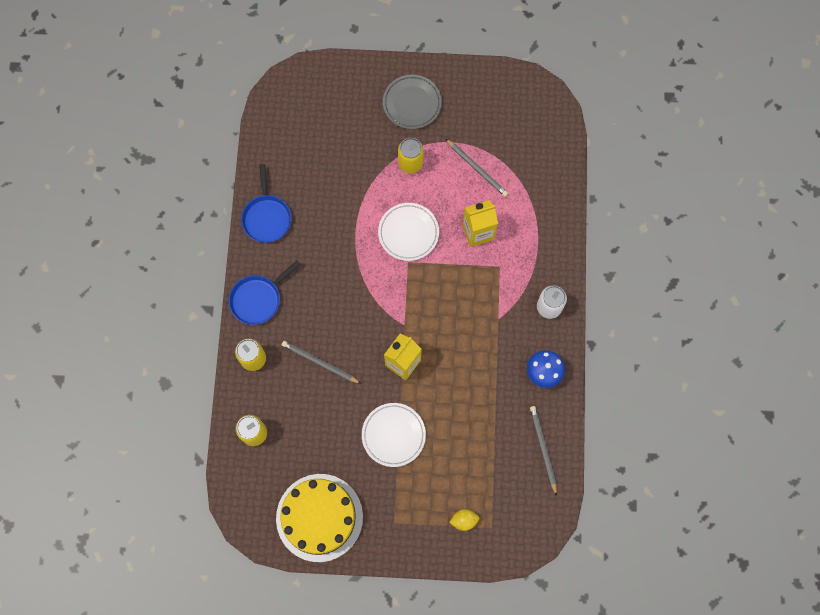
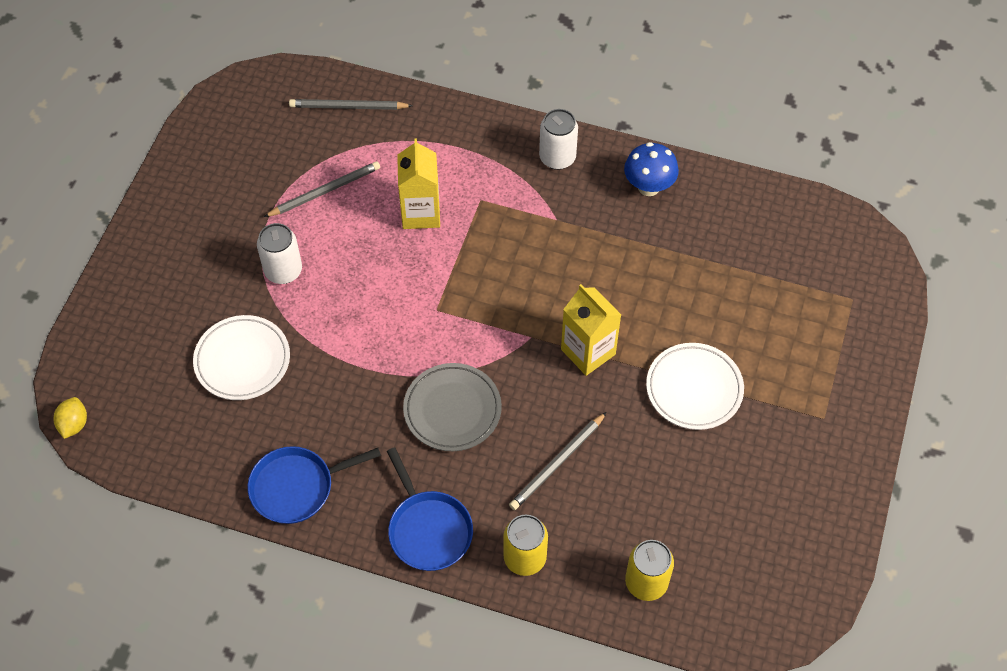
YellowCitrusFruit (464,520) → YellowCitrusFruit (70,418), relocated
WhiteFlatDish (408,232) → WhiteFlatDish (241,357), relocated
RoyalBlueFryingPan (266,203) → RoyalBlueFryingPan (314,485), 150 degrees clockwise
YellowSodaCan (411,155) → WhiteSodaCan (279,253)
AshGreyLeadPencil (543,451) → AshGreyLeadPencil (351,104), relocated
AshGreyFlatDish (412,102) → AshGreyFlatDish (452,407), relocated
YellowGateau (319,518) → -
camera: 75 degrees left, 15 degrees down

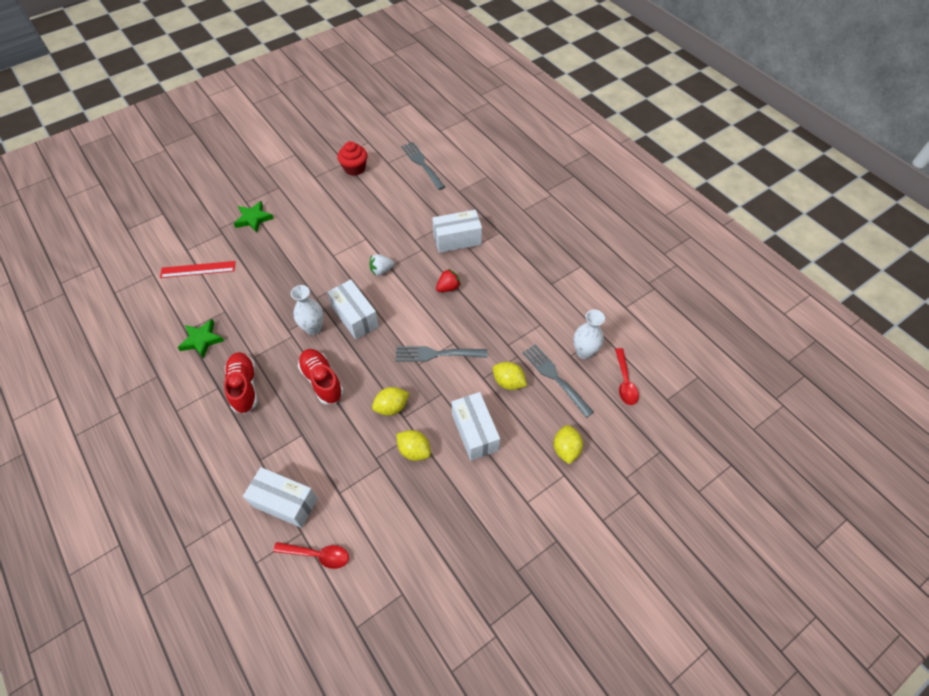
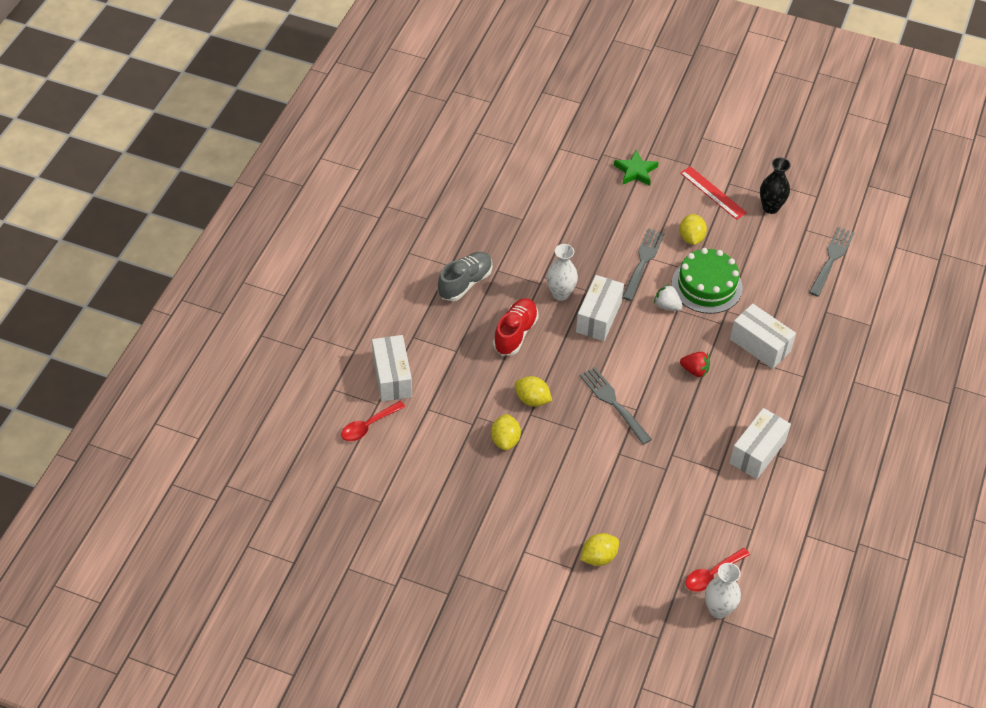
ScarletTeaspoon (311,555) → ScarletTeaspoon (373,421), 75 degrees clockwise
ScarletLaceUpShoe (241,383) → AshGreyLaceUpShoe (465,276)
AshGreyFork (558,381) → AshGreyFork (643,264), relocated
- → EmeraldGateau (707,281)
YellowCitrusFruit (510,376) → YellowCitrusFruit (693,229), relocated
ScarletStraightedge (198,269) → ScarletStraightedge (713,193), relocated
WhiteVase (589,334) → WhiteVase (723,591), relocated
WhitePackage (476,426) → WhitePackage (760,443), relocated
ScarletFairyCake (352,158) → EbonyVase (775,185)
EmeraldStarShape (200,339) → -
camera: 55 degrees right, 5 degrees down

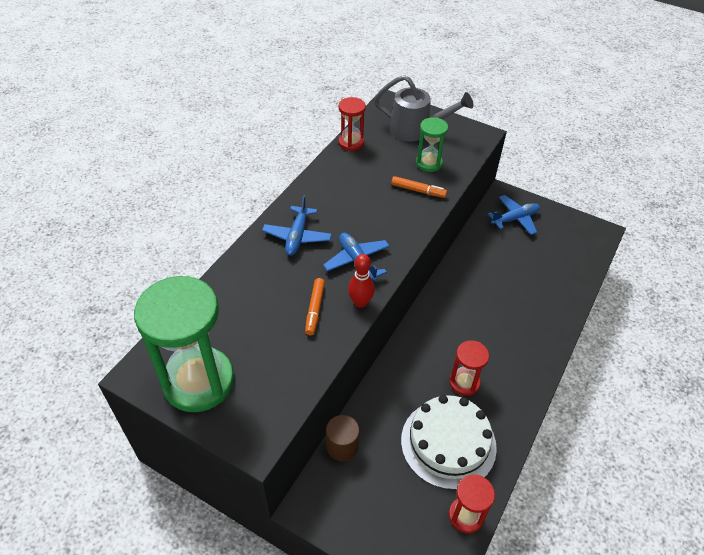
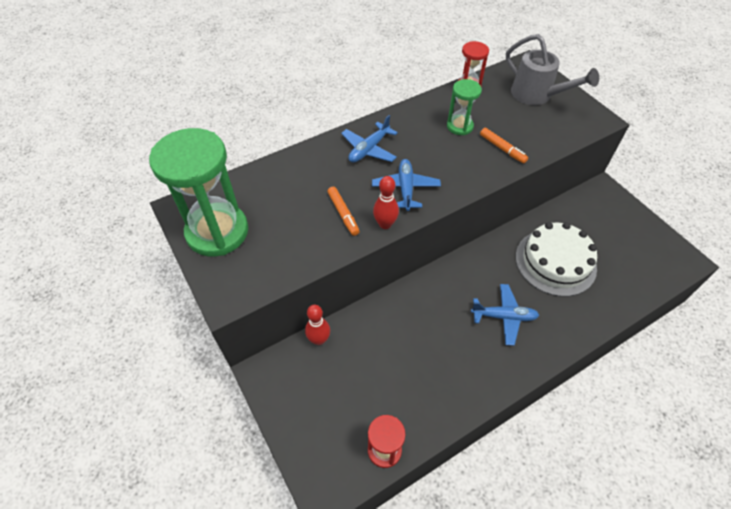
RussetCylinderShape (343,438) → ScarletTenpin (317,325)
OrangeFeltPen (315,306) → OrangeFeltPen (343,211), 60 degrees counterclockwise
EmeraldSandTimer (432,144) → EmeraldSandTimer (464,107), relocated
RoyalBlueToyPlane (514,215) → RoyalBlueToyPlane (505,315), relocated
WhiteGateau (449,442) → WhiteGateau (556,259), relocated
ScarletSandTimer (469,368) → -
camera: 30 degrees right, 5 degrees up

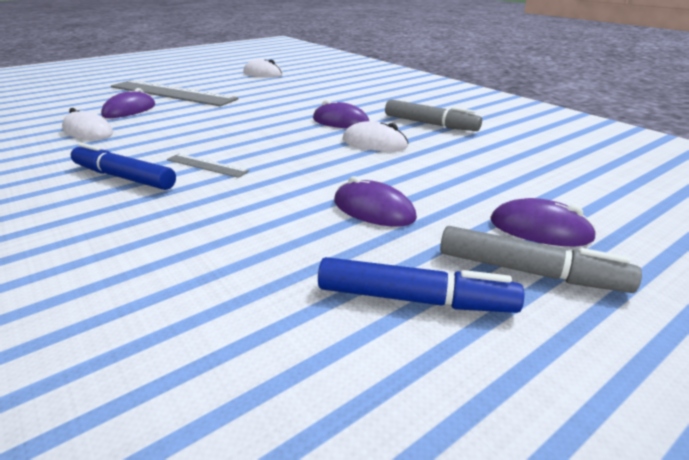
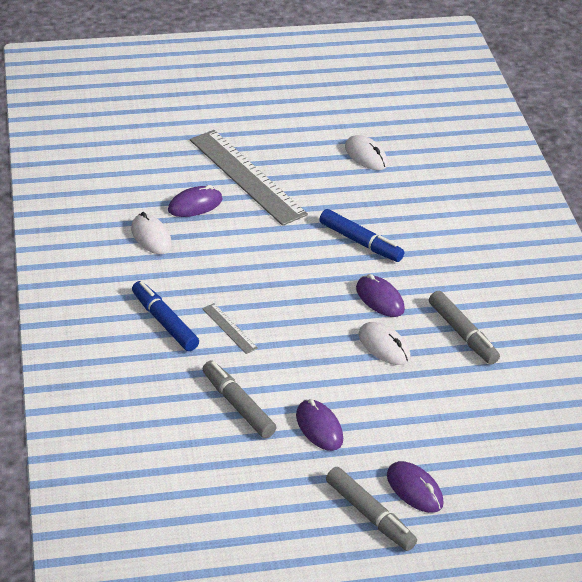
- → AshGreyFeltPen (239,399)
RoyalBlueFeltPen (421,285) → RoyalBlueFeltPen (361,235), relocated
camera: 25 degrees right, 10 degrees up

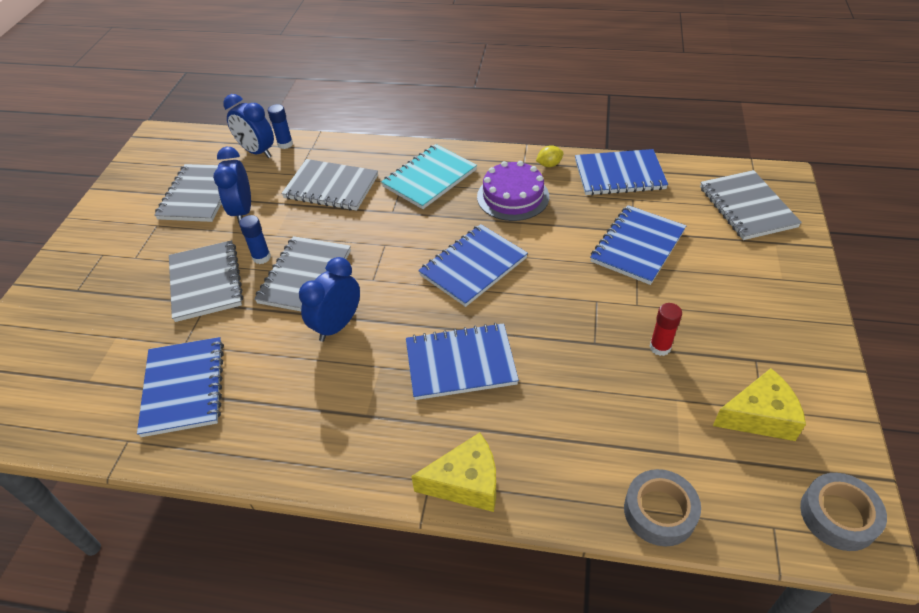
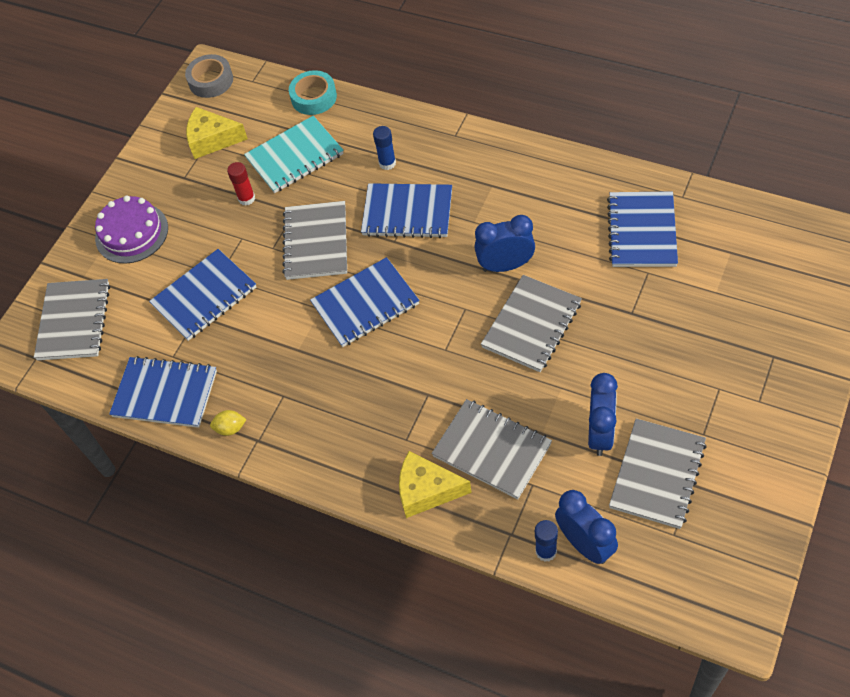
VioletGateau (513,191) → VioletGateau (131,229), relocated
AquaExerciseBook (429,176) → AquaExerciseBook (294,154), relocated
AshGreyExerciseBook (206,281) → AshGreyExerciseBook (314,240), relocated
AshGreyTape (662,507) → AquaTape (313,92)
RoyalBlueGlueStick (255,239) → RoyalBlueGlueStick (384,148), relocated
YellowCheese (453,472) → YellowCheese (435,484), relocated
RoyalBlueBedsideClock (329,299) → RoyalBlueBedsideClock (504,243), 150 degrees counterclockwise
camera: 160 degrees left, 10 degrees up

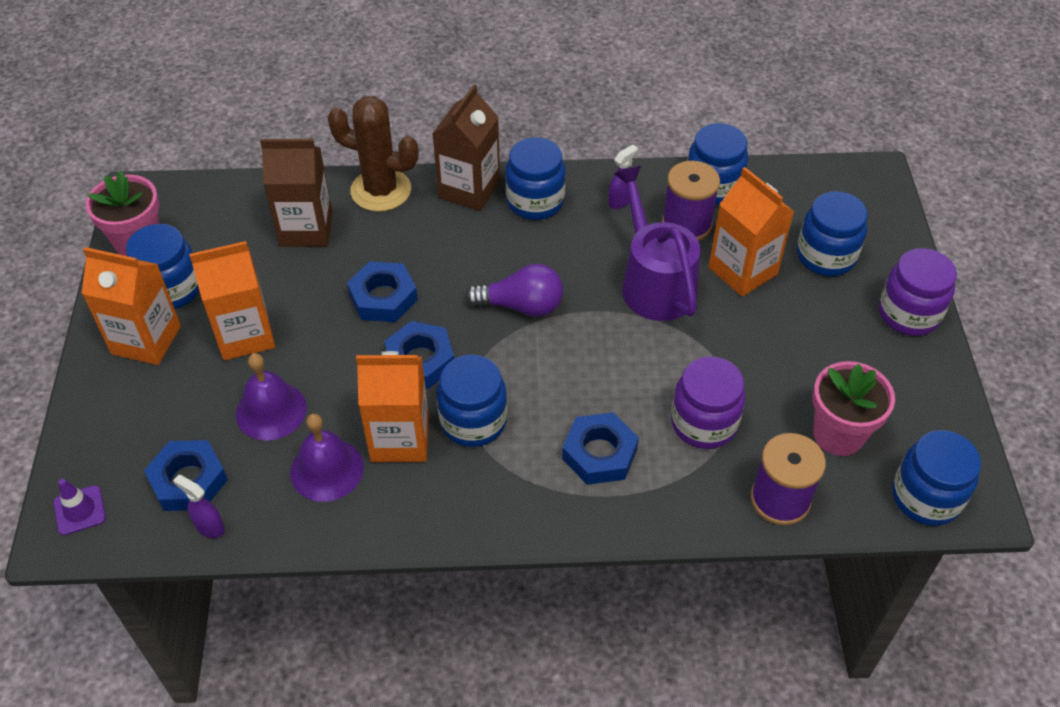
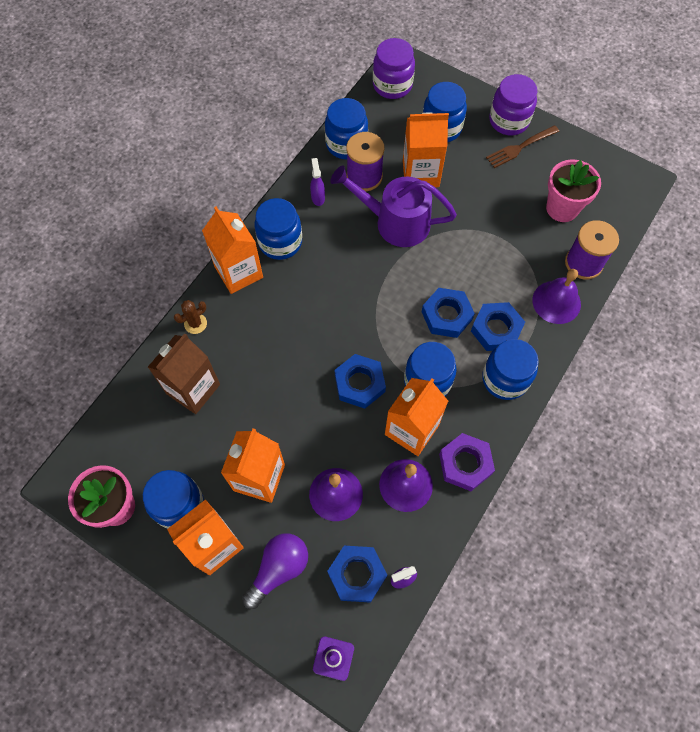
RussetCactus (373,154) → RussetCactus (190,317), x0.47
RussetMilkCarton (466,147) → OrangeMilkCarton (232,250)
VioletLightbulb (514,290) → VioletLightbulb (275,571), relocated
VioletJamJar (708,402) → VioletJamJar (394,68), relocated
RoyalBlueHexagonNut (382,291) → RoyalBlueHexagonNut (448,313), relocated
- → VioletHexagonNut (467,462)
RoyalBlueJamJar (936,478) → RoyalBlueJamJar (510,369), relocated
- → RussetFork (522,146)
- → VioletBell (557,296)
camera: 55 degrees left, 15 degrees up

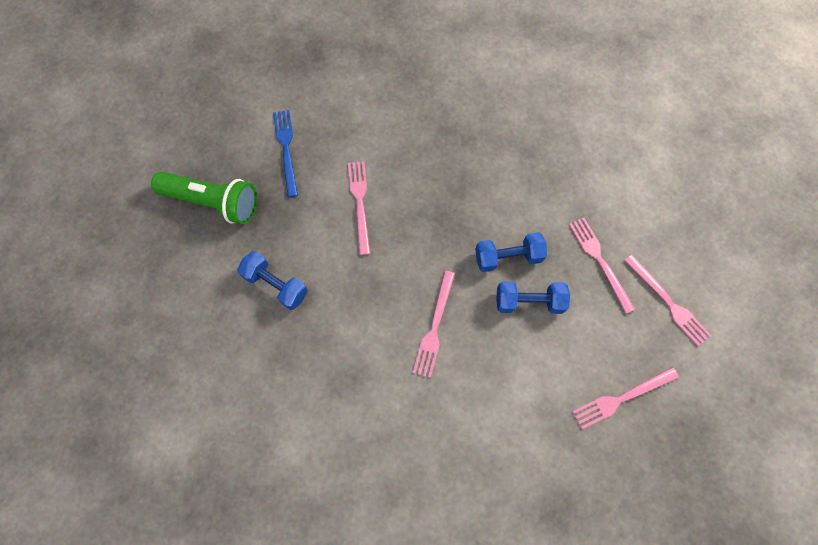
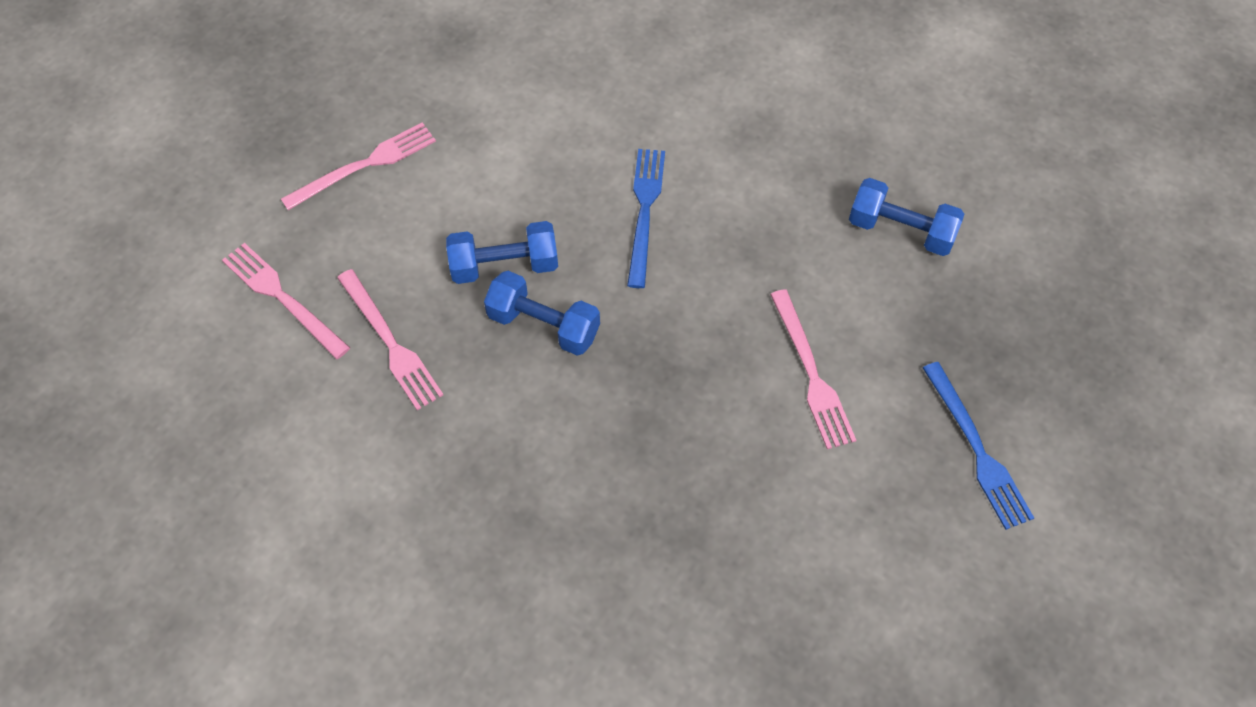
RoyalBlueFreeWeight (511,252) → RoyalBlueFreeWeight (542,313), 45 degrees clockwise
RosePinkFork (434,324) → RoyalBlueFork (646,218)
EmeraldTorch (204,198) → -
camera: 170 degrees right, 10 degrees down

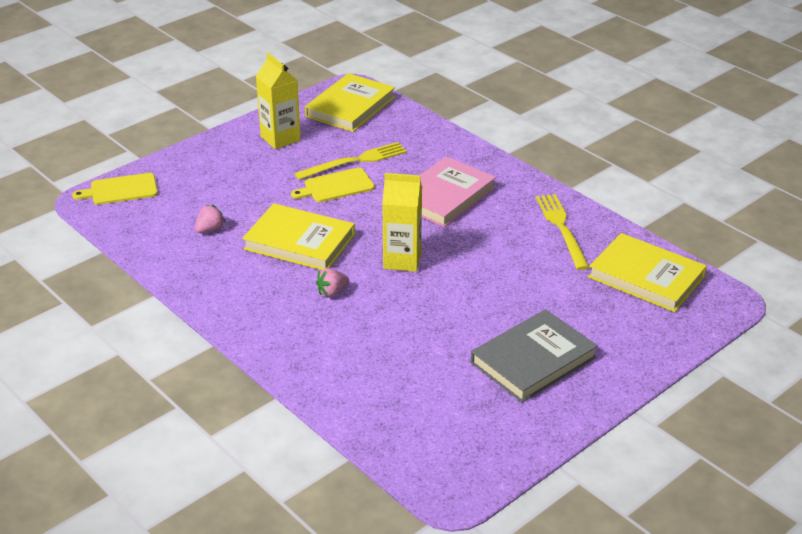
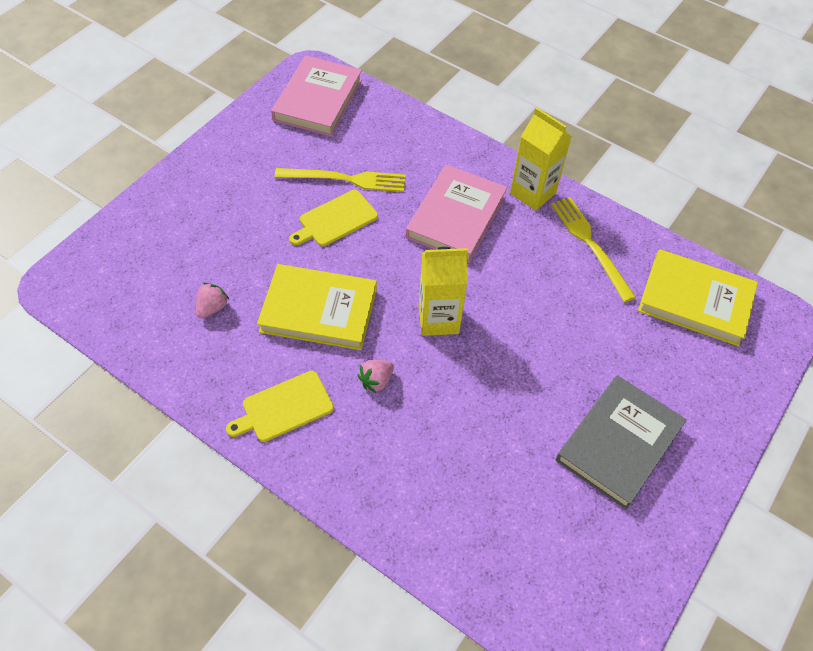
YellowCuttingBoard (115,189) → YellowCuttingBoard (280,406), relocated
YellowHardback (350,102) → RosePinkHardback (316,95)
YellowFork (350,161) → YellowFork (340,180), 45 degrees clockwise
YellowMilkCarton (278,101) → YellowMilkCarton (541,159), relocated
camera: 15 degrees left, 20 degrees up

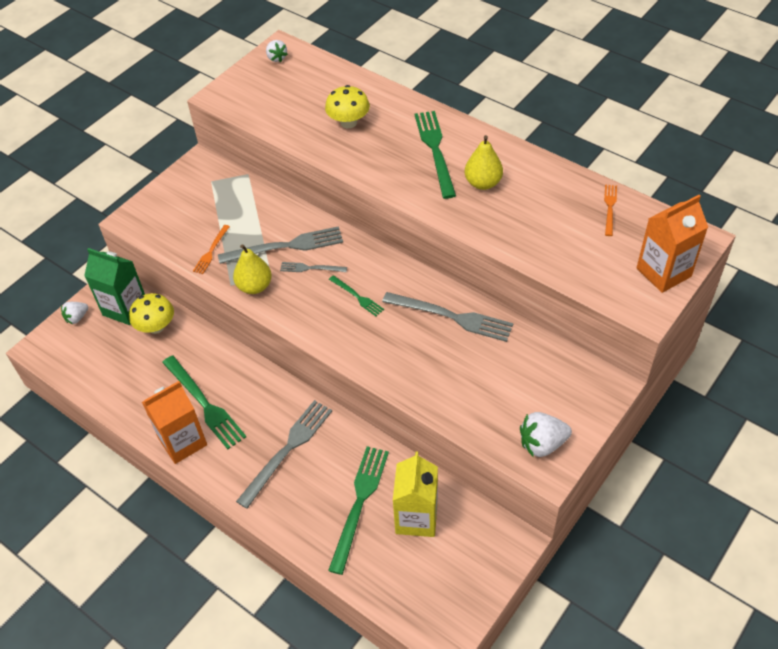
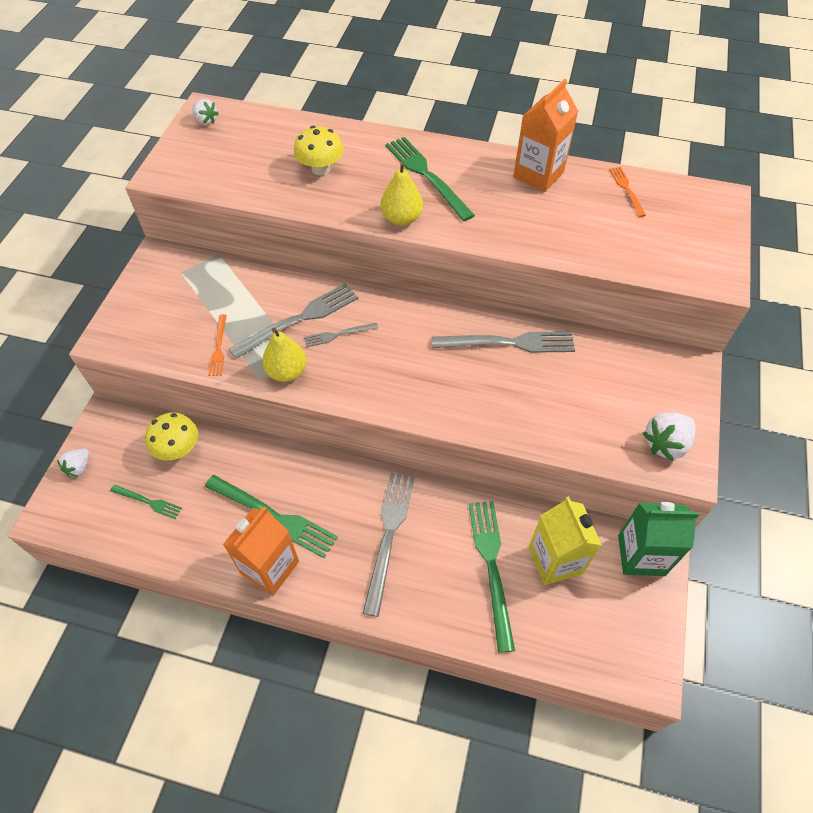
EmeraldFork (356,295) → EmeraldFork (146,502), relocated
YellowPearFruit (484,162) → YellowPearFruit (402,193), relocated
OrangeMilkCarton (672,244) → OrangeMilkCarton (545,135), relocated
EmeraldMilkCarton (114,286) → EmeraldMilkCarton (659,539), relocated
camera: 25 degrees left, 5 degrees up

